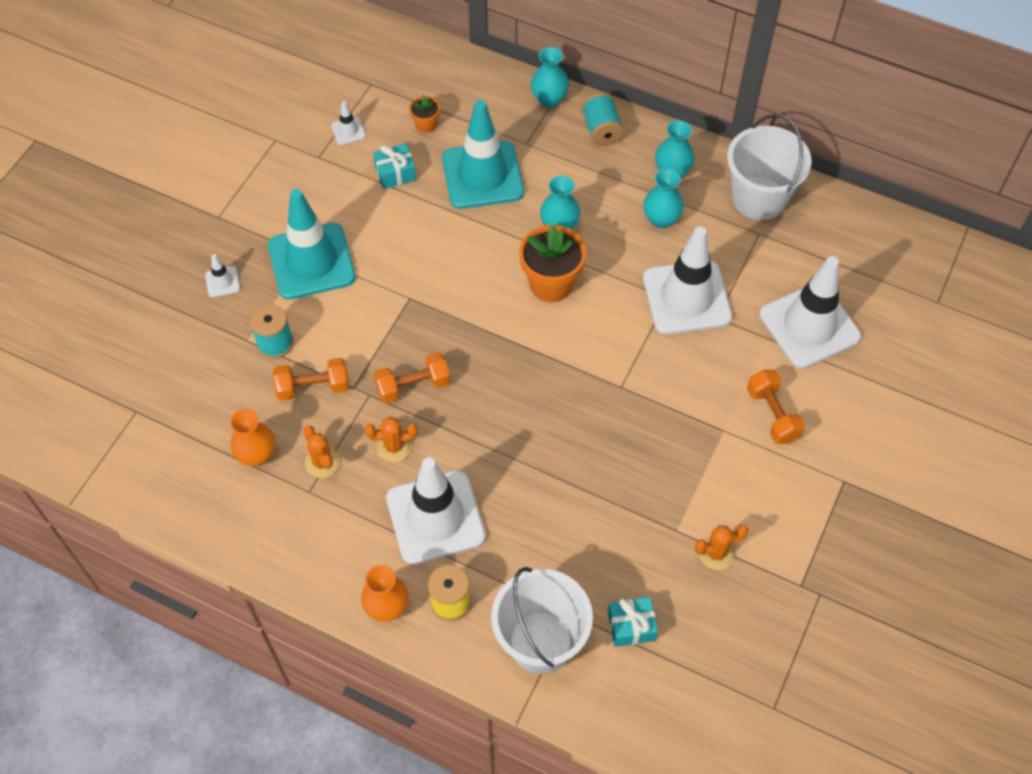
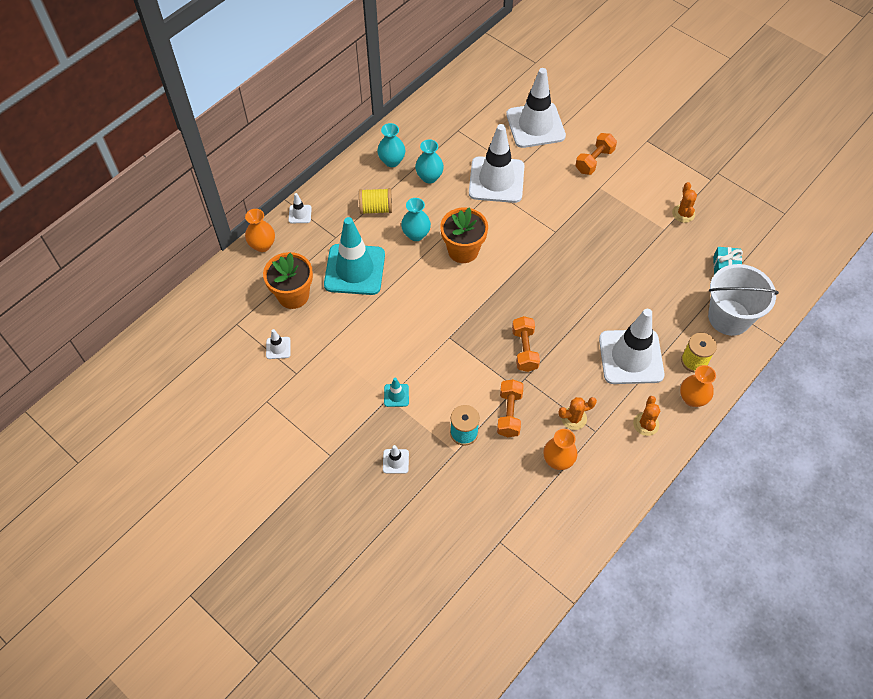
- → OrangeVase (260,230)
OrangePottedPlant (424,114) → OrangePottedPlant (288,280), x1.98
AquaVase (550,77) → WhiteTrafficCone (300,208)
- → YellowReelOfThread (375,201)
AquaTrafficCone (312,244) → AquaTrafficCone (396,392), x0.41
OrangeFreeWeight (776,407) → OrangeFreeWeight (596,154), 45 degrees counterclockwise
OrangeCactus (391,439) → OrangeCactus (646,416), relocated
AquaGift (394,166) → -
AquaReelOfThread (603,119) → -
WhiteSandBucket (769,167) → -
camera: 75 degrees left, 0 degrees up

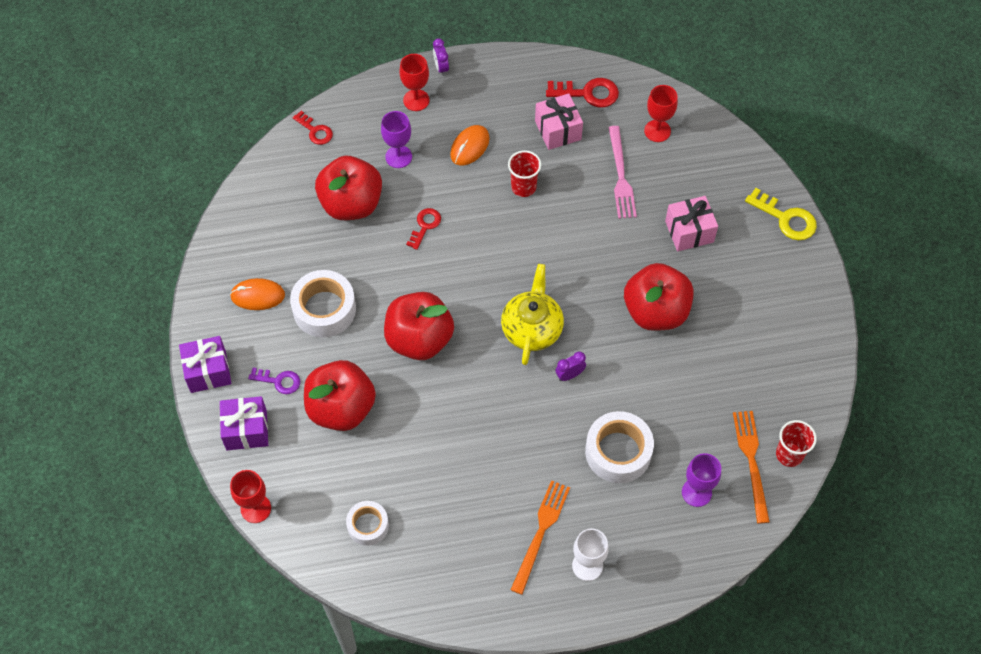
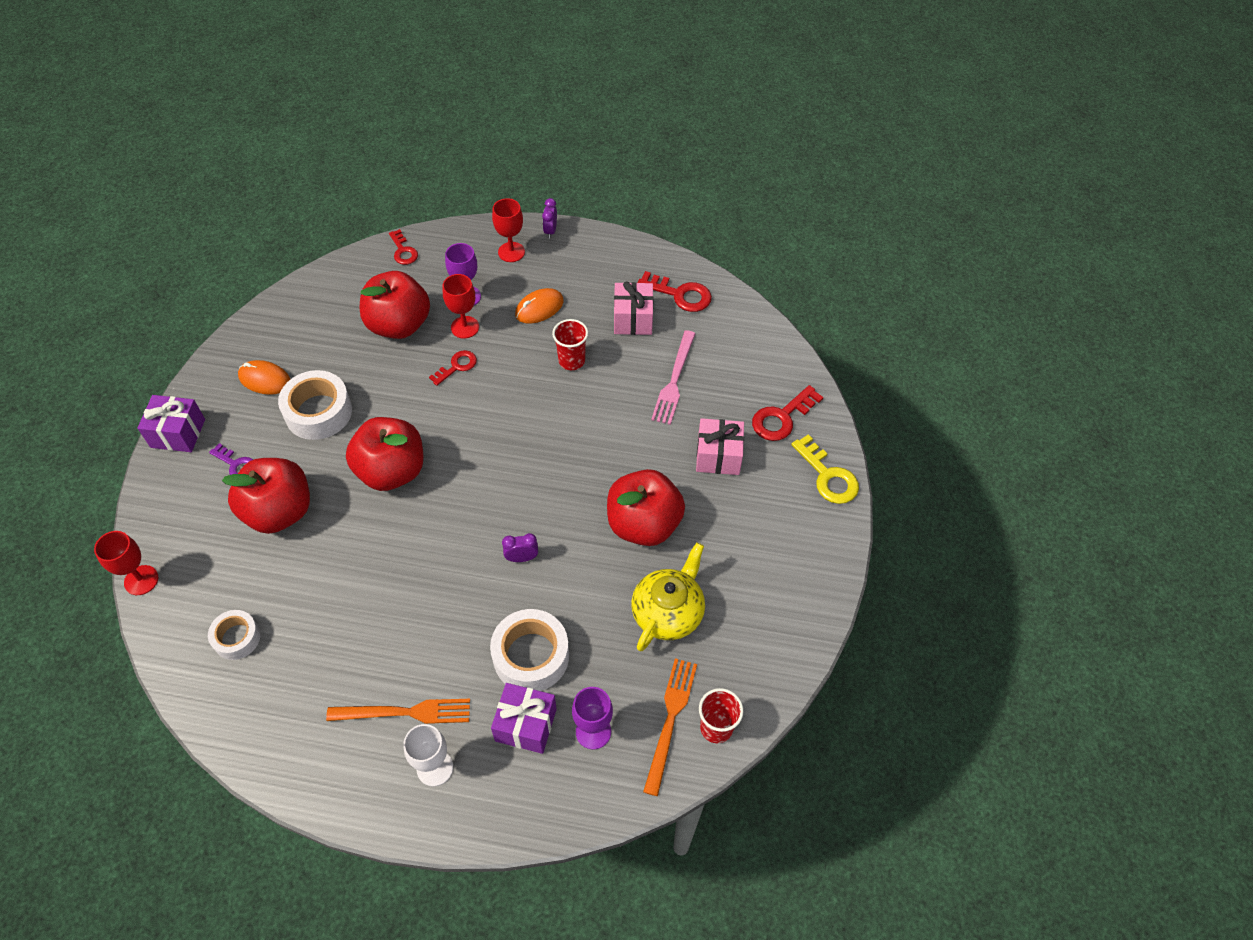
OrangeFork (540,537) → OrangeFork (398,711), 45 degrees clockwise
ScarletGoblet (661,113) → ScarletGoblet (461,306), relocated
VioletGift (244,423) → VioletGift (524,718), relocated
YellowTeaPot (532,314) → YellowTeaPot (668,597), relocated
- → ScarletDoorKey (787,413)
camera: 20 degrees right, 5 degrees down

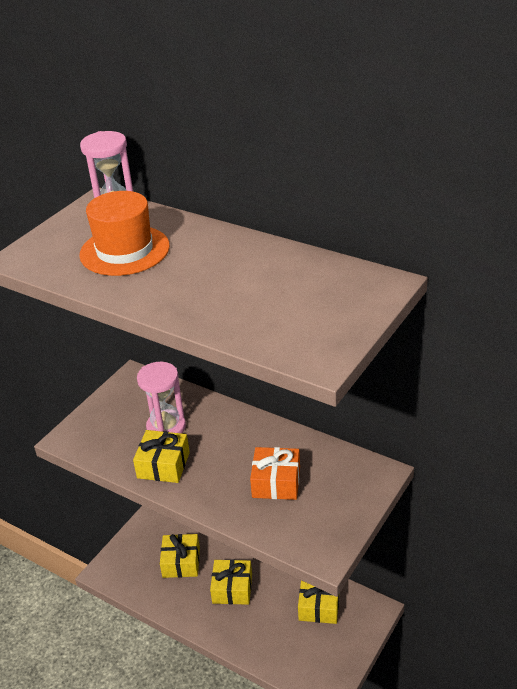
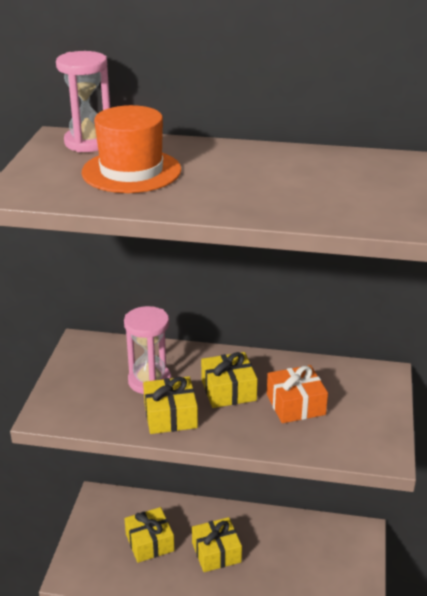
YellowGift (318,602) → YellowGift (229,380), relocated
camera: 25 degrees left, 5 degrees down

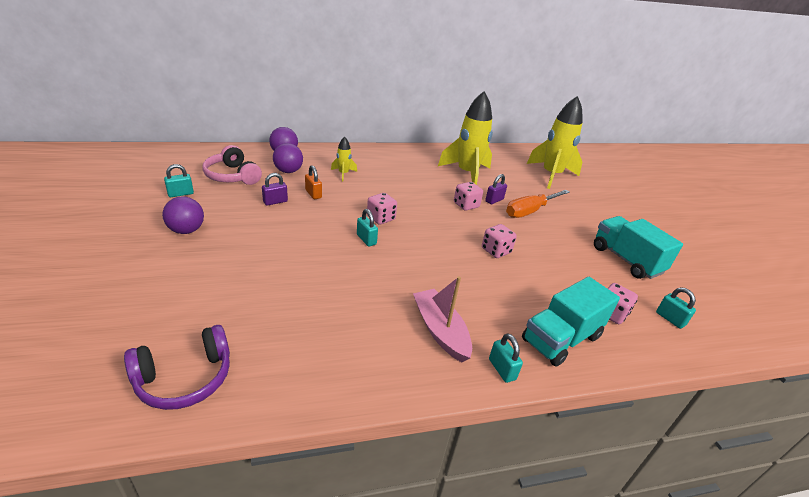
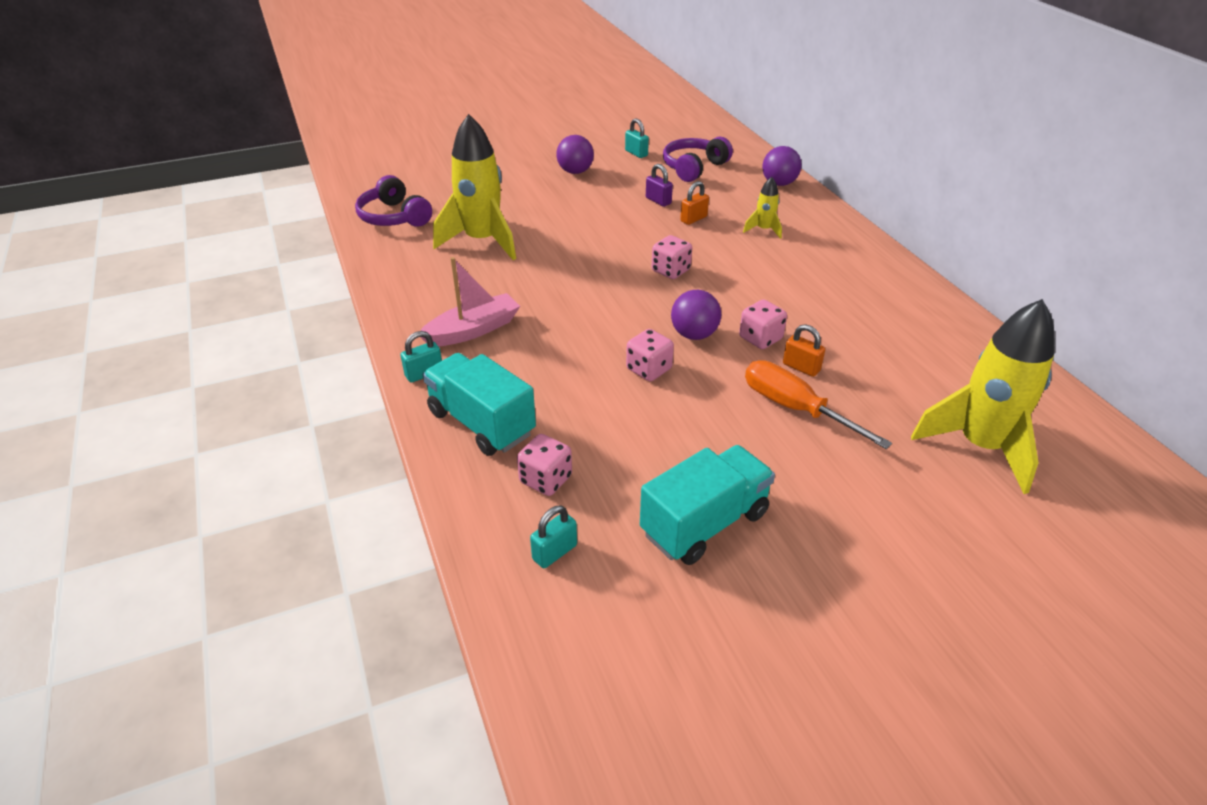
YellowRocket (465,138) → YellowRocket (474,187), relocated
RosePinkOverEarHeadphones (232,165) → VioletOverEarHeadphones (698,159)
VioletBall (288,158) → VioletBall (696,315), relocated
VioletLock (496,189) → OrangeLock (804,350)
AquaLock (367,228) → -
camera: 85 degrees right, 5 degrees up

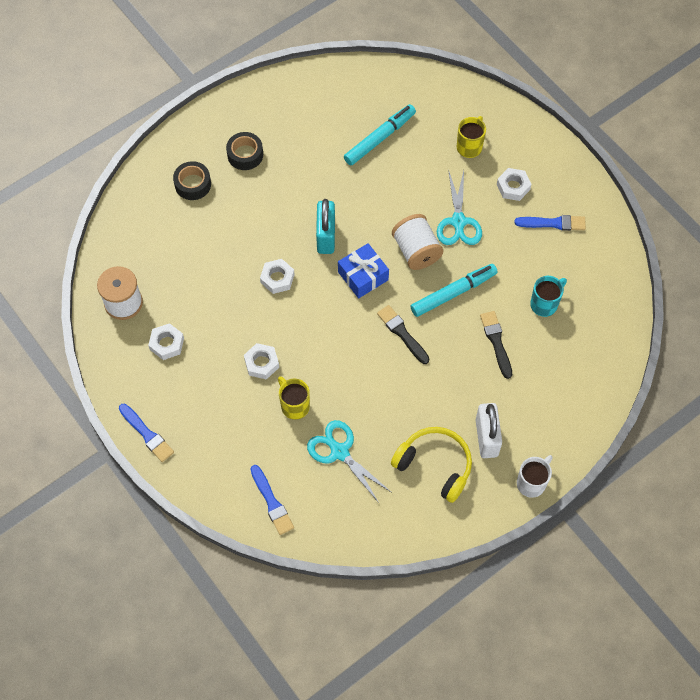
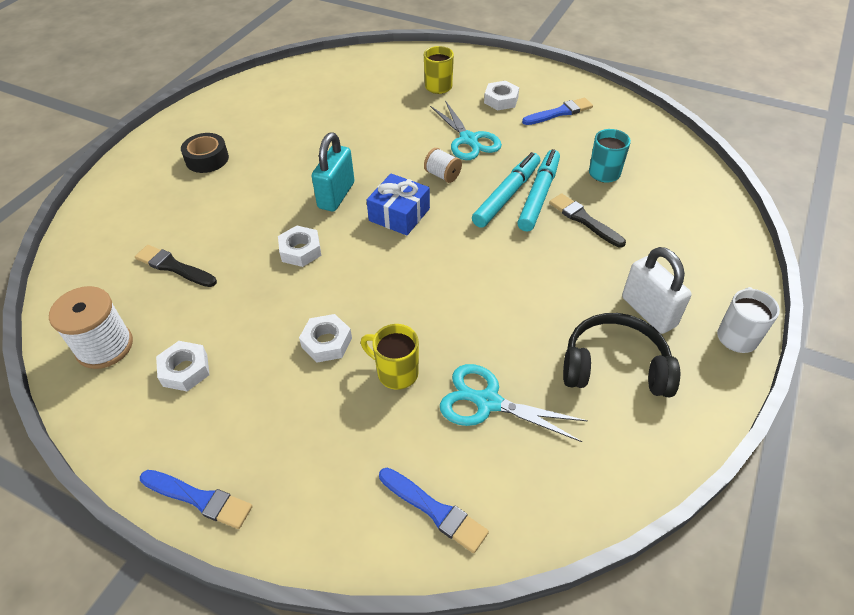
EbonyPaintbrush (403,334) → EbonyPaintbrush (176,266), relocated
AquaLock (325,226) → AquaLock (333,172), 45 degrees clockwise
WhiteReelOfThread (418,242) → WhiteReelOfThread (443,165), x0.58
AquaFeltPen (380,134) → AquaFeltPen (538,190), relocated
YellowOverEarHeadphones (431,465) → EbonyOverEarHeadphones (621,355)
EbonyTape (192,180) → -
camera: 25 degrees left, 15 degrees down

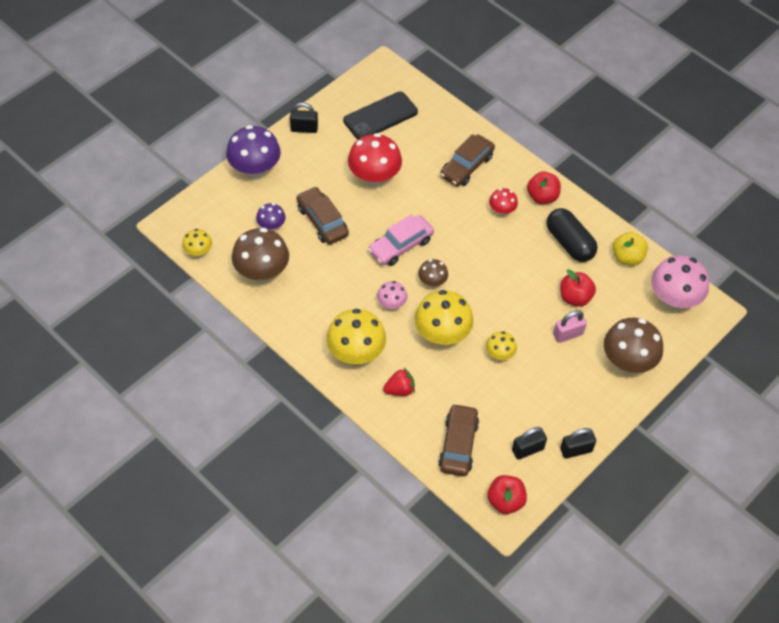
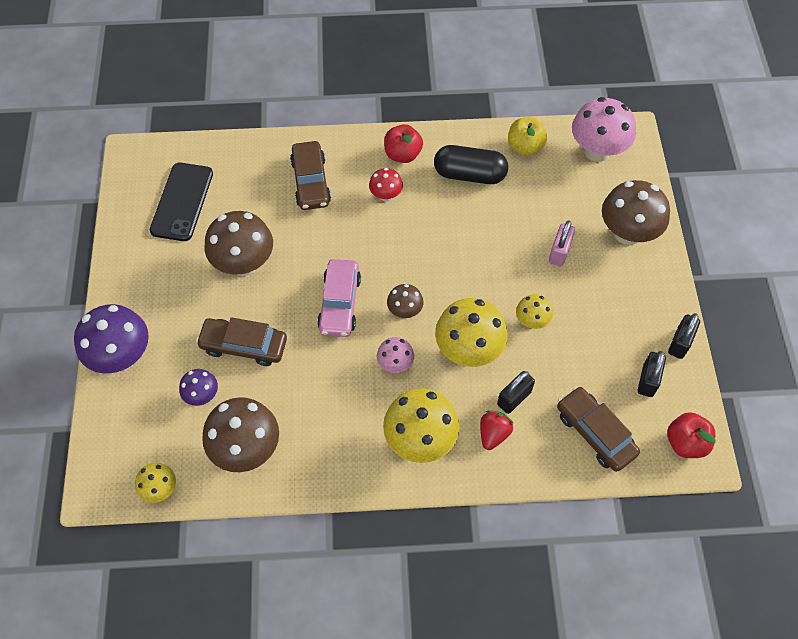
ScarletMushroom (375,160) → RussetMushroom (238,243)
EbonyLock (304,118) → EbonyLock (516,392), relocated
ScarletApple (578,288) → -
camera: 45 degrees left, 5 degrees up

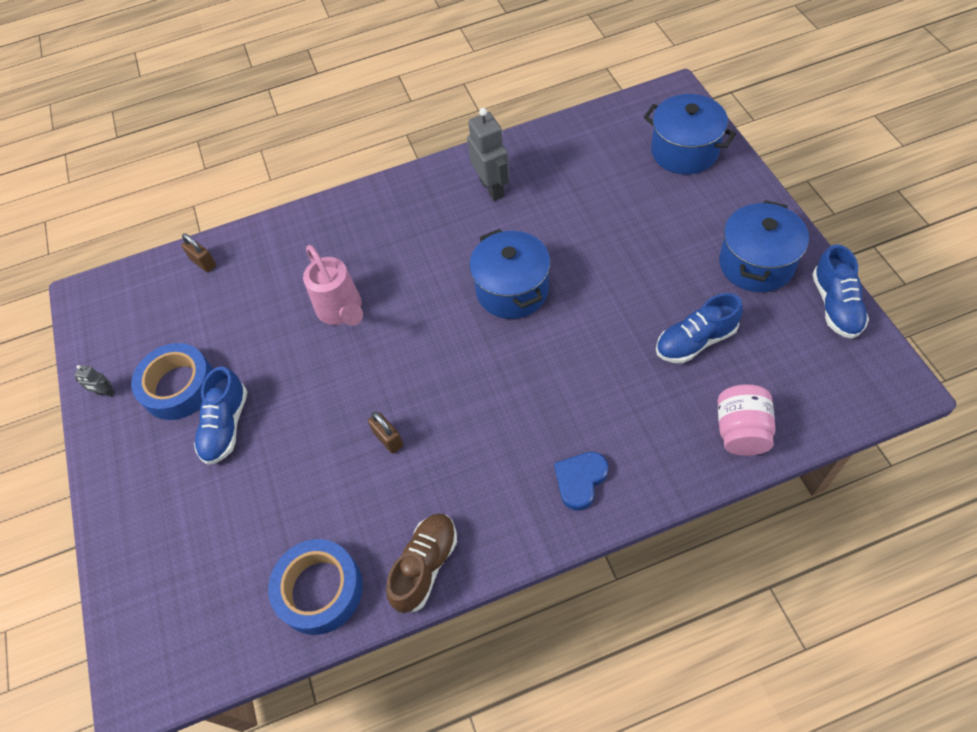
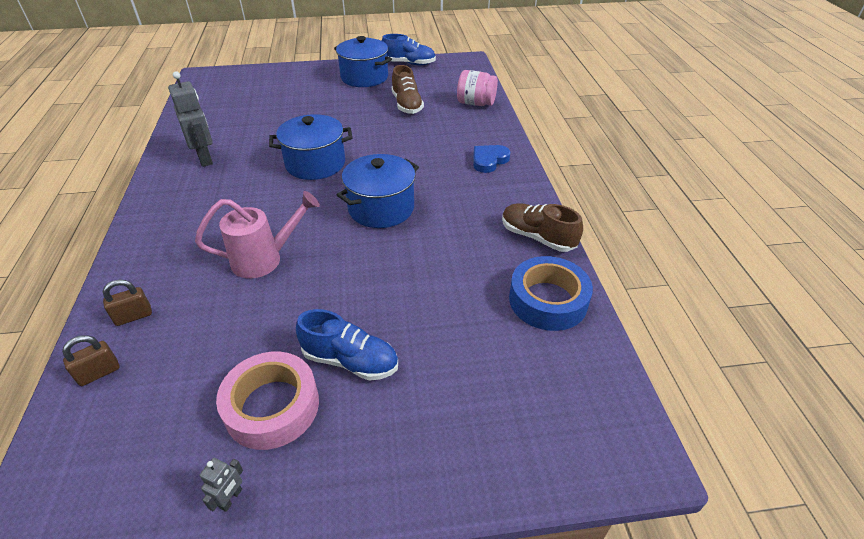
RussetLock (385,433) → RussetLock (127,302), relocated
AshGreyRobotFigure (488,154) → AshGreyRobotFigure (190,119), 75 degrees clockwise
RoyalBlueTape (172,381) → RosePinkTape (267,401)
RoyalBluePot (690,134) → RoyalBluePot (378,191), relocated
RoyalBlueLaceUpShoe (699,328) → RussetLaceUpShoe (407,89)
RoyalBlueLoveHeart (581,481) → RoyalBlueLoveHeart (491,159), 90 degrees clockwise
camera: 85 degrees left, 15 degrees down

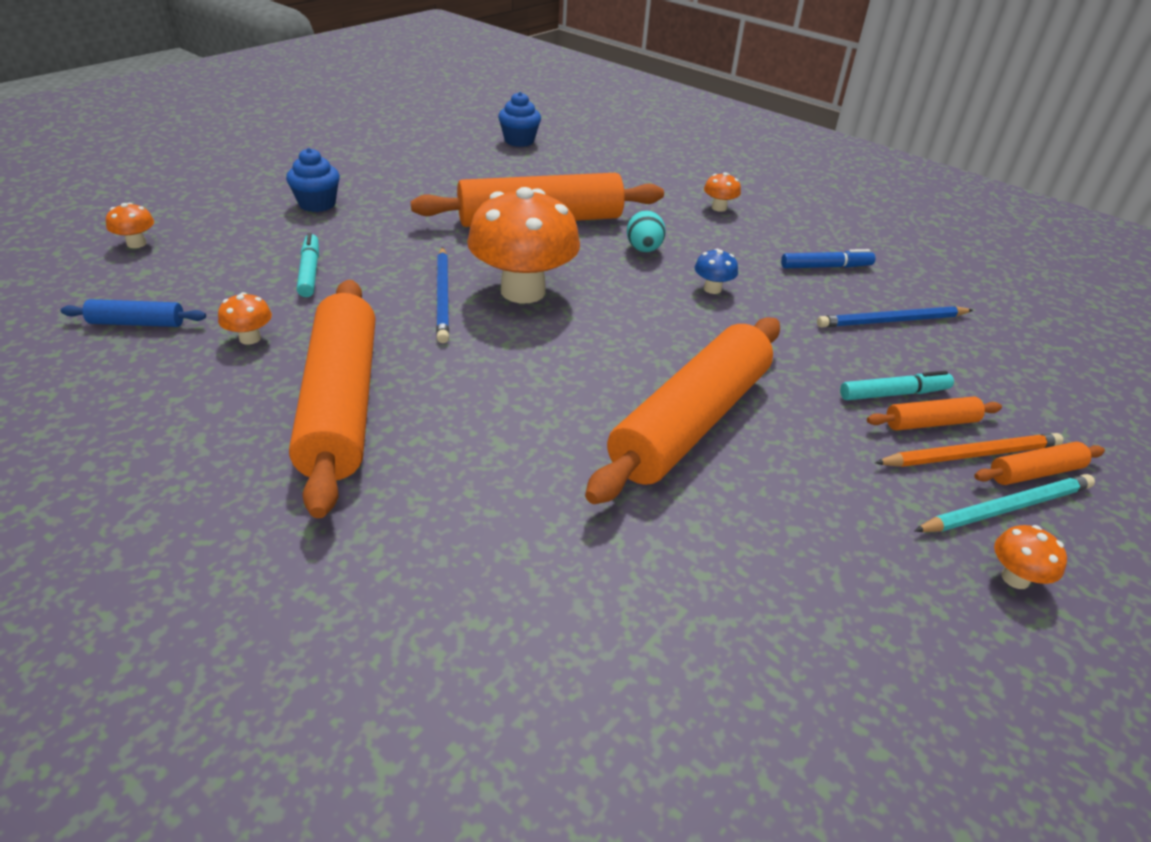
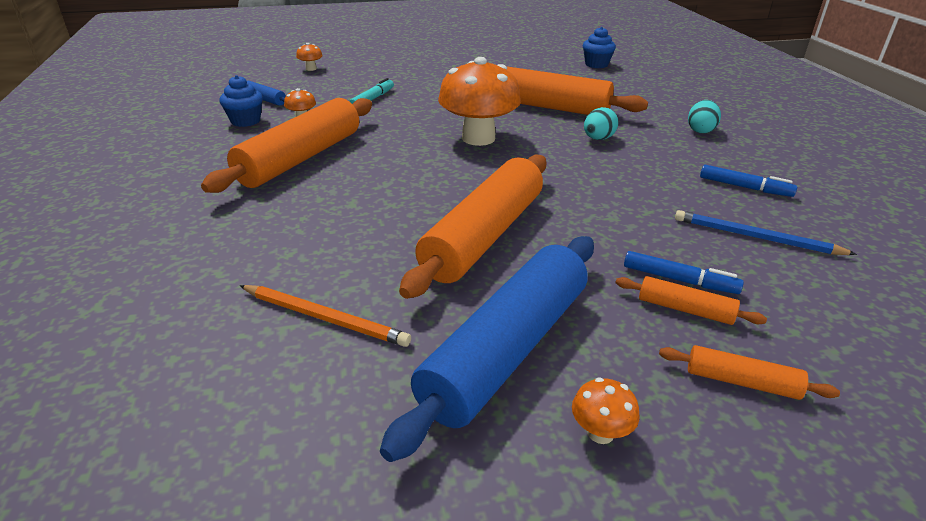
RoyalBlueFairyCake (313,180) → RoyalBlueFairyCake (241,101), relocated
OrangeLeadPencil (969,450) → OrangeLeadPencil (325,316), relocated
- → RoyalBlueDoughRoller (487,349)
OrangeDoughRoller (682,410) → OrangeDoughRoller (472,227), 45 degrees counterclockwise
AquaFeltPen (897,385) → RoyalBlueFeltPen (684,272)
OrangeMushroom (722,192) → AquaToyEgg (704,116)
RoyalBlueLeadPencil (442,295) → -
RoyalBlueMushroom (716,271) → -
AquaLeadPencil (1004,503) → -
camera: 40 degrees right, 5 degrees down

